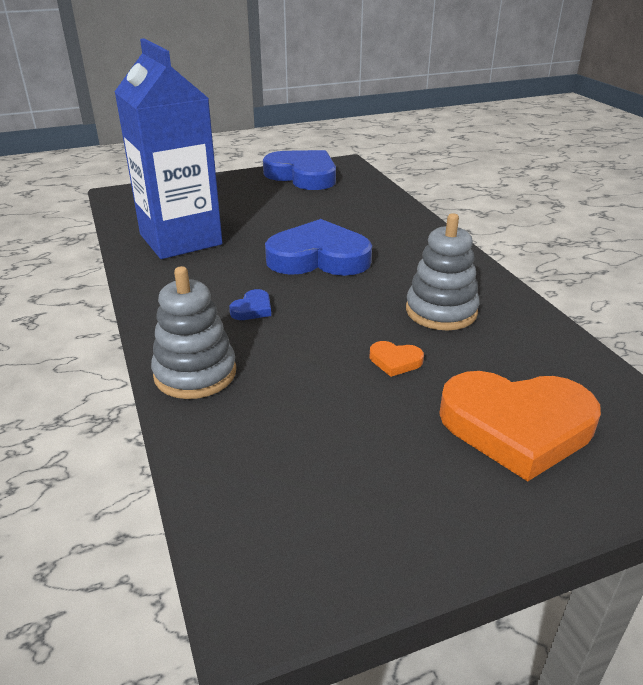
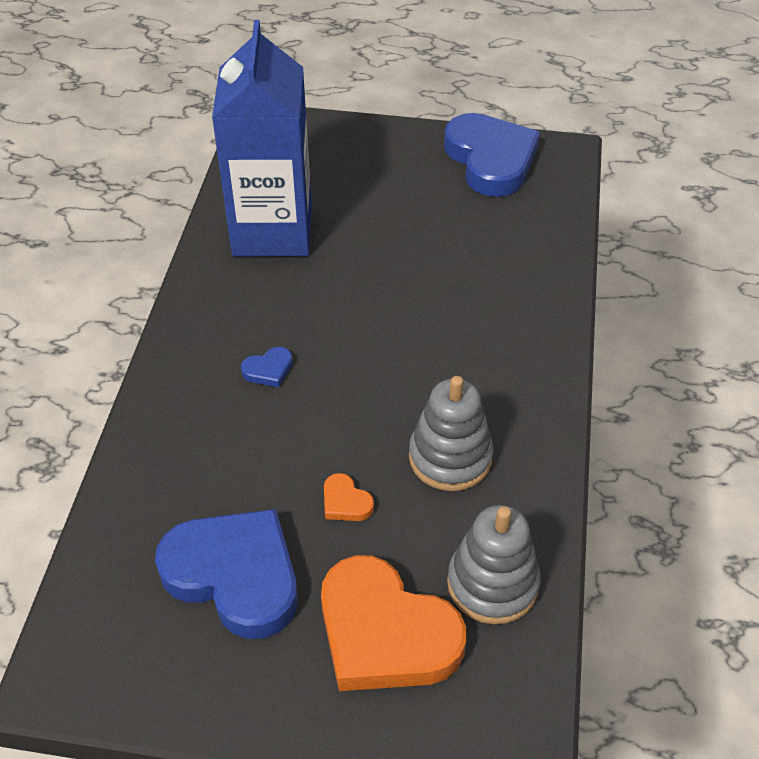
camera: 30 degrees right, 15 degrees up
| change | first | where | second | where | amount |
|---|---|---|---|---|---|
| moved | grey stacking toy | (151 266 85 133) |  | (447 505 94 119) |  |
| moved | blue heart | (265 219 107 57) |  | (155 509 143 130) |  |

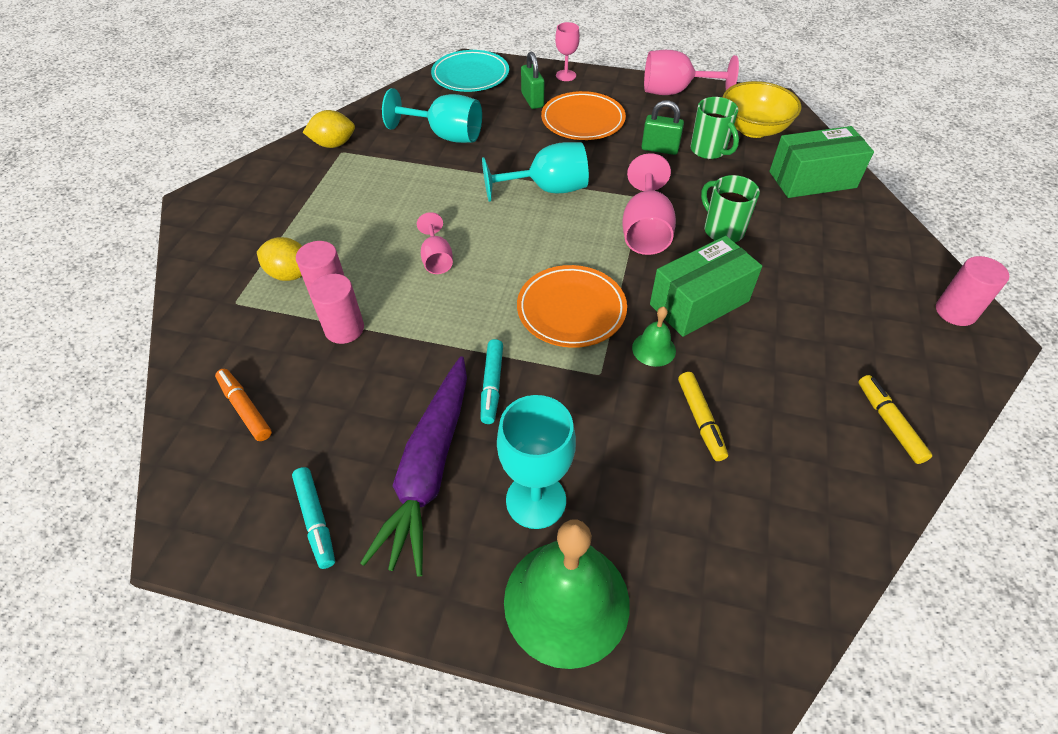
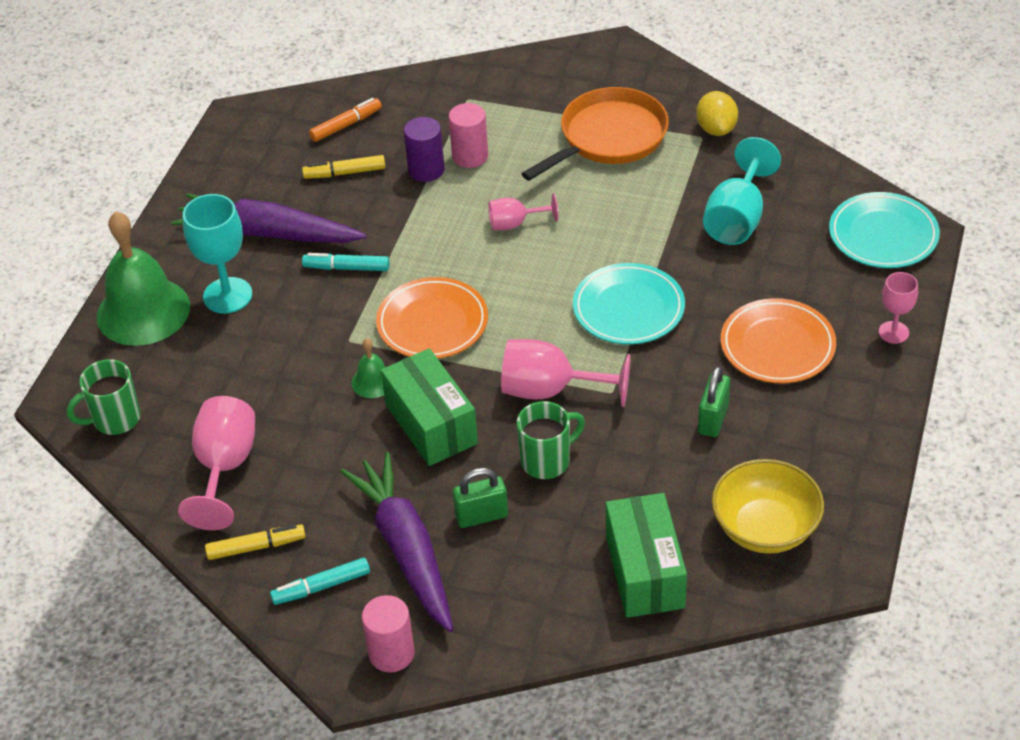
camera: 95 degrees right, 5 degrees down
| change | first | where | second | where | amount |
|---|---|---|---|---|---|
| removed | yellow lemon | (257 237 45 44) |  |  |  |
| added |  |  | purple carrot | (340 452 113 180) |  |
| added |  |  | orange pan | (521 87 148 94) |  |
| moved | turquoise marker | (292 467 43 102) |  | (270 557 100 48) |  |
| moved | green padlock | (521 51 23 58) |  | (453 468 55 60) |  |
| moved | pink goblet | (644 50 95 45) |  | (178 396 77 134) |  |
| moved | yellow marker | (678 372 50 89) |  | (302 155 83 24) |  |
| moved | green mug | (690 97 49 62) |  | (67 359 73 76) |  |
| replaced | turquoise goblet | (482 142 107 60) | turquoise plate | (573 263 112 81) |  |
| recoloured | pink cylinder | (309 274 55 70) | purple cylinder | (404 117 40 65) |  |

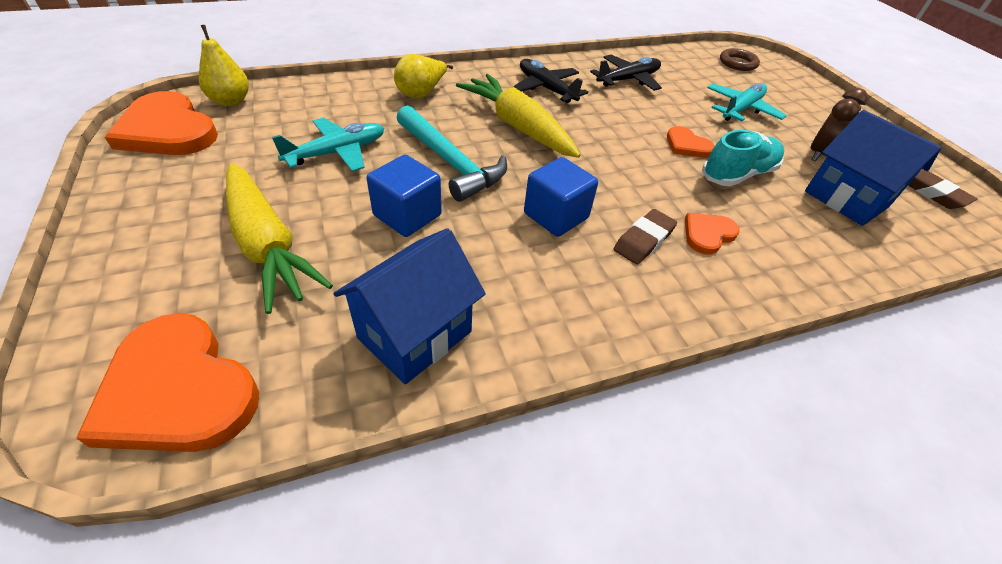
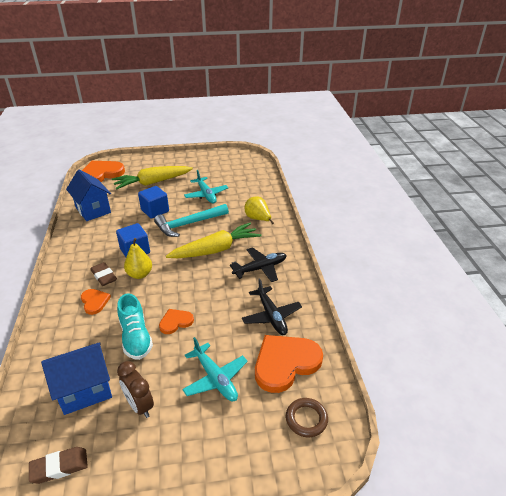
camera: 105 degrees right, 10 degrees down
| change | first | where | second | where | amount |
|---|---|---|---|---|---|
| moved | orange heart | (105 91 113 64) |  | (255 335 68 58) |  |
| moved | yellow pear | (199 25 50 81) |  | (124 238 28 41) |  |

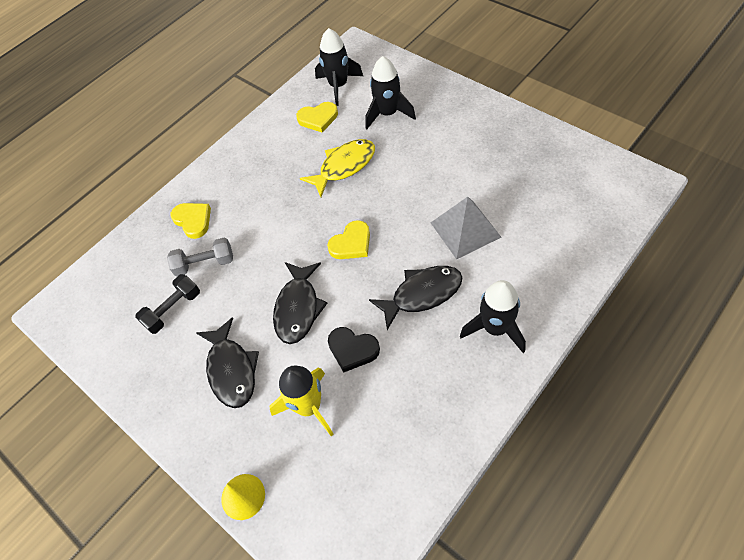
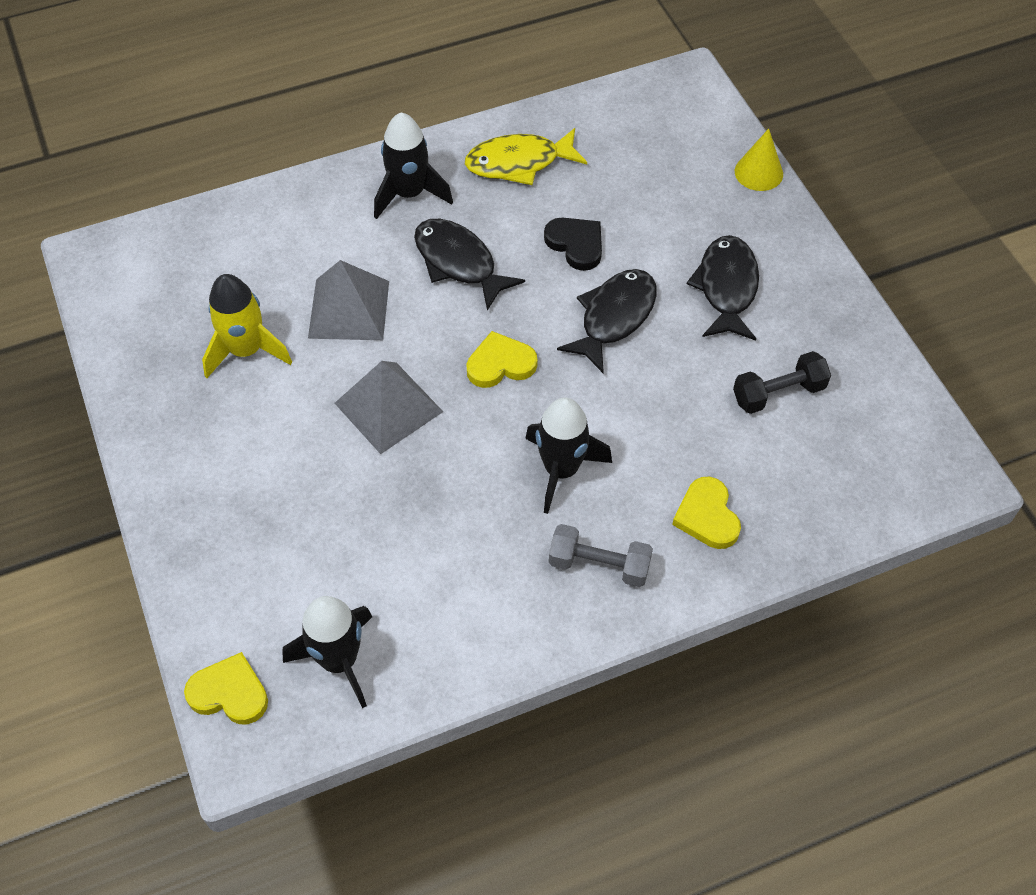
camera: 160 degrees left, 0 degrees up
| change | first | where | second | where | amount |
|---|---|---|---|---|---|
| added |  |  | grey pyramid | (335 361 108 93) |  |
| moved | grey dumbbell | (167 238 66 38) |  | (549 524 104 63) |  |
| moved | yellow rocket | (270 366 63 70) |  | (202 274 90 104) |  |
| moved | yellow heart | (296 102 42 30) |  | (184 652 84 73) |  |
| moved | yellow fish | (300 139 75 58) |  | (465 128 122 57) |  |
| moved | black rocket | (365 56 51 73) |  | (525 397 87 117) |  |
| turned | black fish | (369 266 93 64) |  | (414 219 111 92) | 45 degrees clockwise |

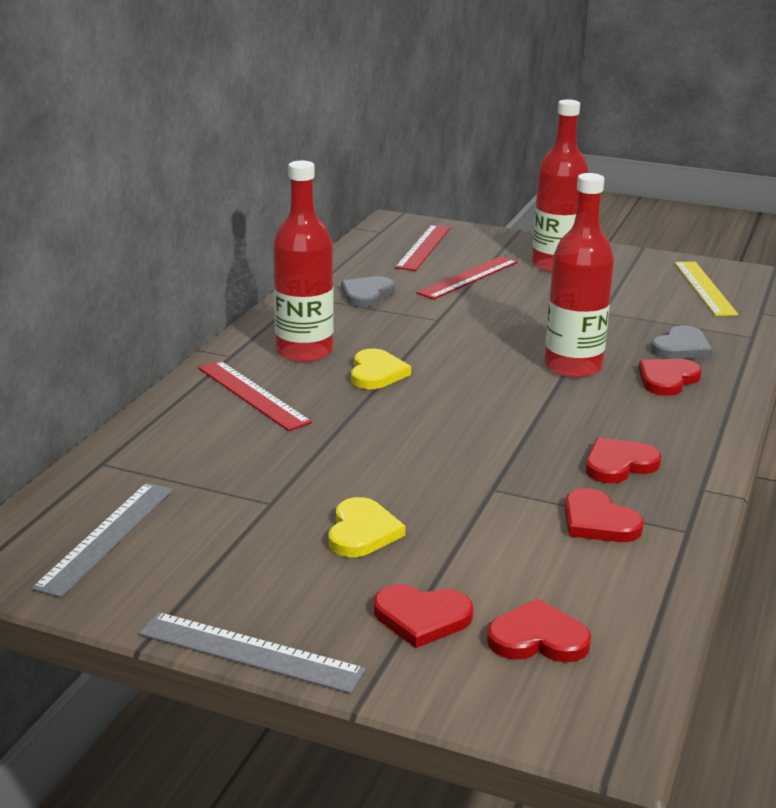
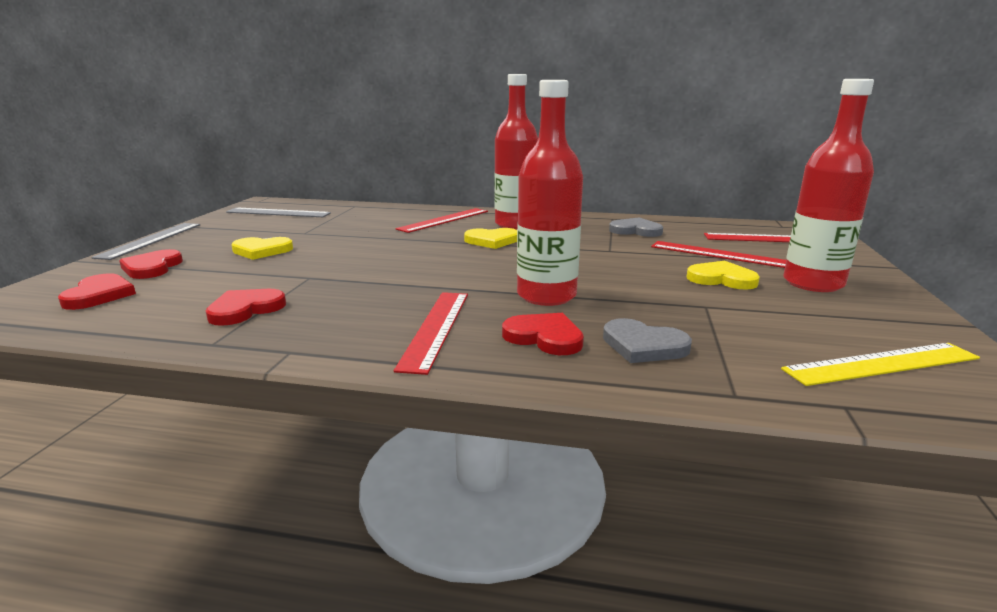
camera: 80 degrees right, 5 degrees down
| change | first | where | second | where | amount |
|---|---|---|---|---|---|
| removed | red heart | (586 438 75 45) |  |  |  |
| added |  |  | red ruler | (394 292 74 83) |  |
| added |  |  | yellow heart | (686 261 74 29) |  |

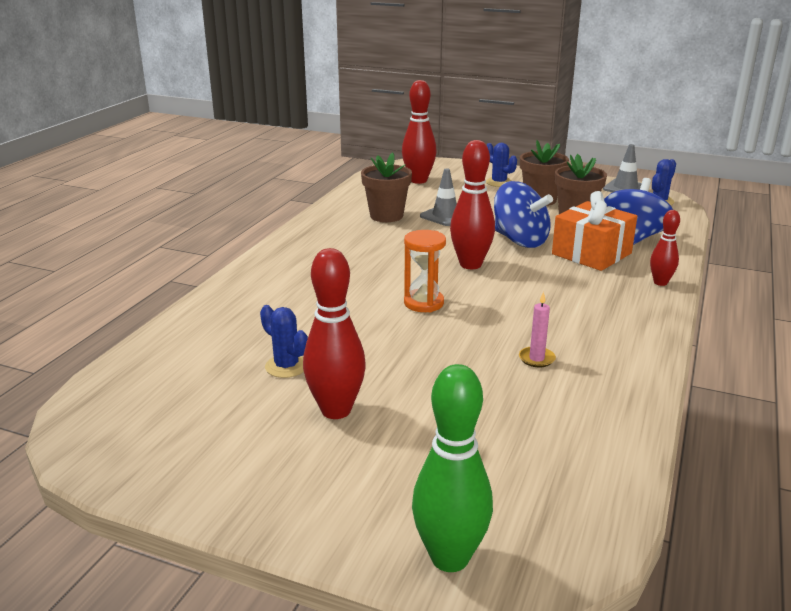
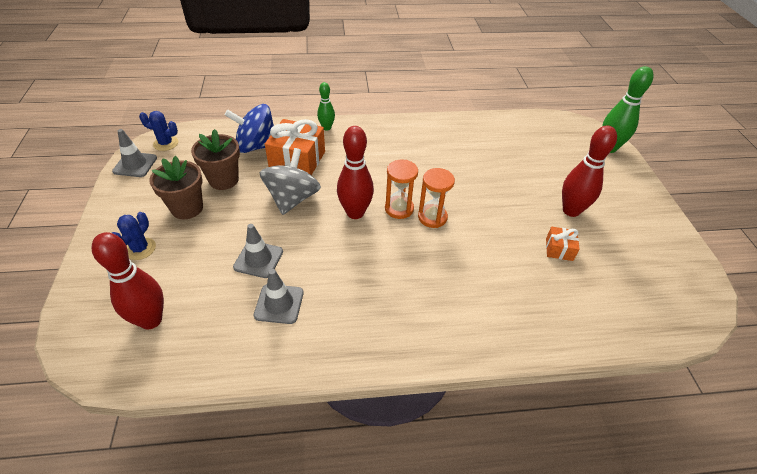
camera: 120 degrees left, 20 degrees up
| change | first | where | second | where | amount |
|---|---|---|---|---|---|
| removed | pink candle | (519 292 37 75) |  |  |  |
| added |  |  | orange hourglass | (385 159 33 60) |  |
| replaced | blue cactus | (260 305 48 73) | orange gift | (546 227 34 34) |  |
| replaced | brown flower pot | (361 152 51 70) | grey traffic cone | (254 269 50 55) |  |
| recoloured | blue spinning top | (494 181 59 67) | grey spinning top | (259 148 62 67) |  |
| recoloured | red bowling pin | (650 210 30 76) | green bowling pin | (317 82 18 49) |  |

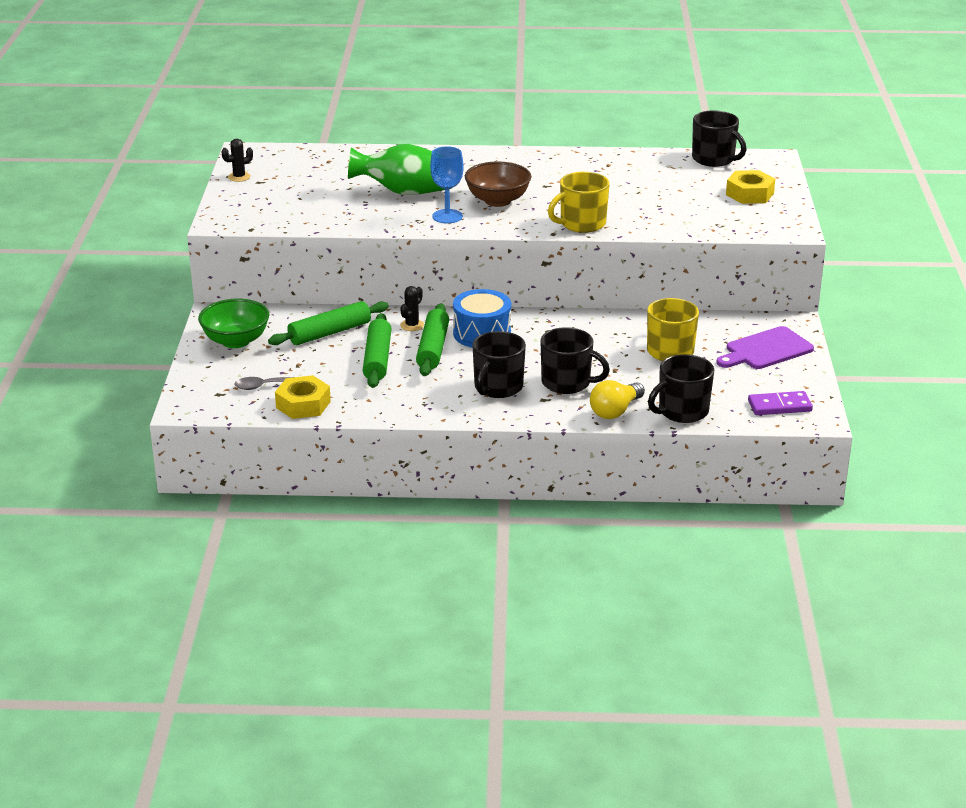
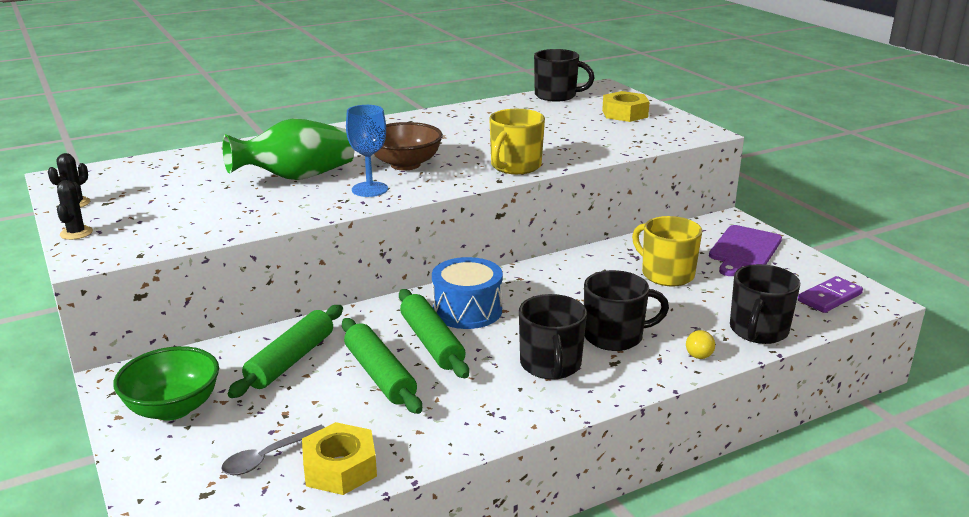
camera: 30 degrees left, 5 degrees down
| change | first | where | second | where | amount |
|---|---|---|---|---|---|
| moved | black cactus | (400 286 24 45) |  | (57 180 36 60) |  |
| resized | yellow light bulb | (590 380 55 39) |  | (686 328 29 31) | x0.61 |

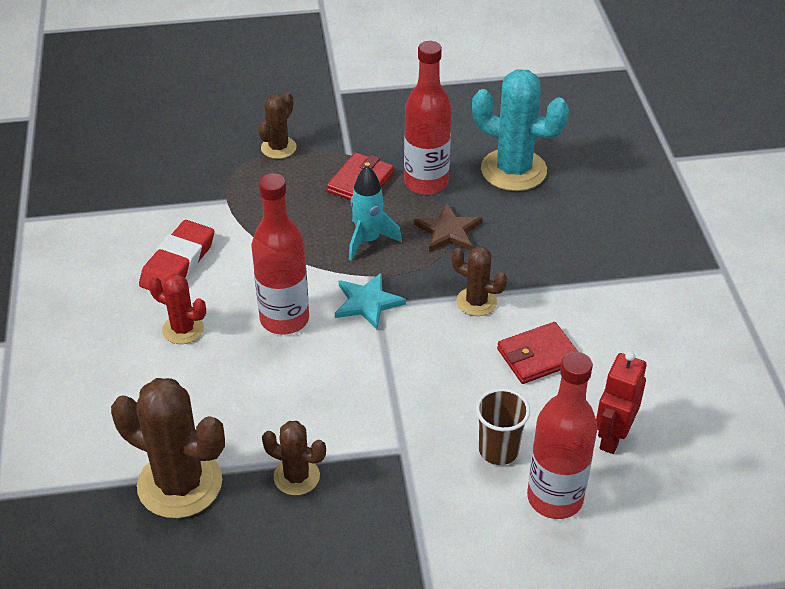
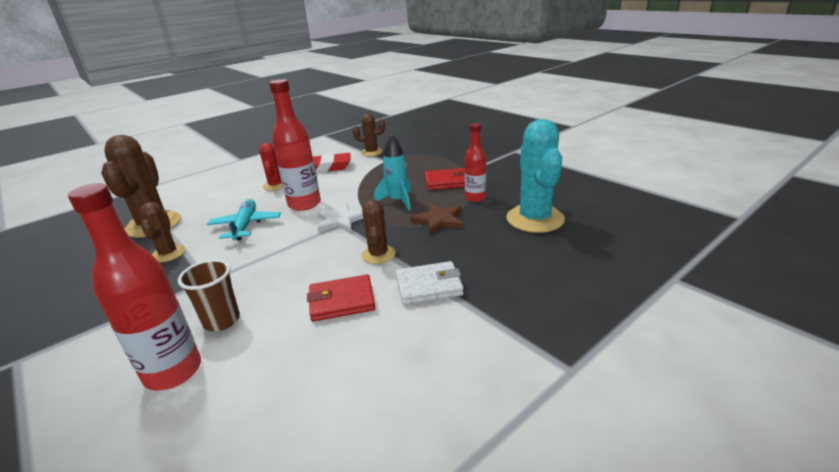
camera: 60 degrees right, 15 degrees down
| change | first | where | second | where | amount |
|---|---|---|---|---|---|
| removed | red robot | (596 351 51 103) |  |  |  |
| added |  |  | turquoise plane | (207 199 74 41) |  |
| added |  |  | white wallet | (395 261 69 44) |  |
| moved | brown cactus | (258 92 39 67) |  | (353 114 32 42) |  |
| recoloured | turquoise star | (335 273 71 56) | white star | (317 203 46 29) |  |
| turned | red wallet | (497 322 81 62) |  | (307 275 69 47) | 45 degrees counterclockwise |
| resized | red bottle | (404 41 48 154) |  | (465 123 21 79) | x0.61 |

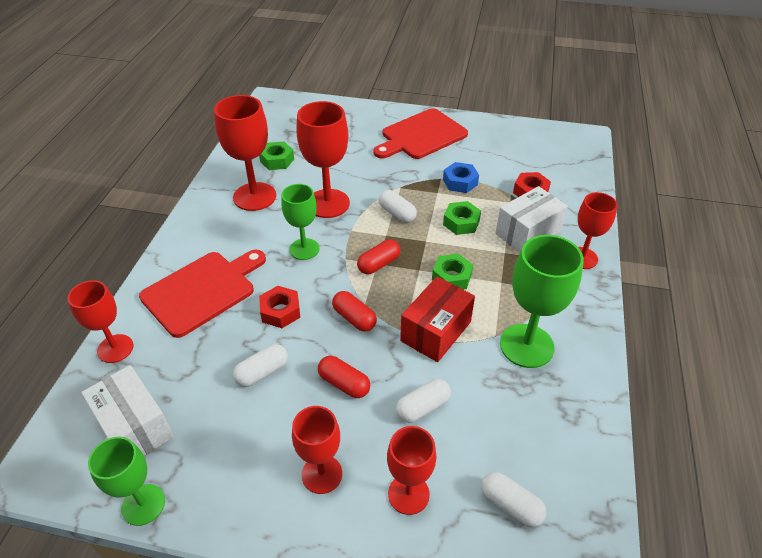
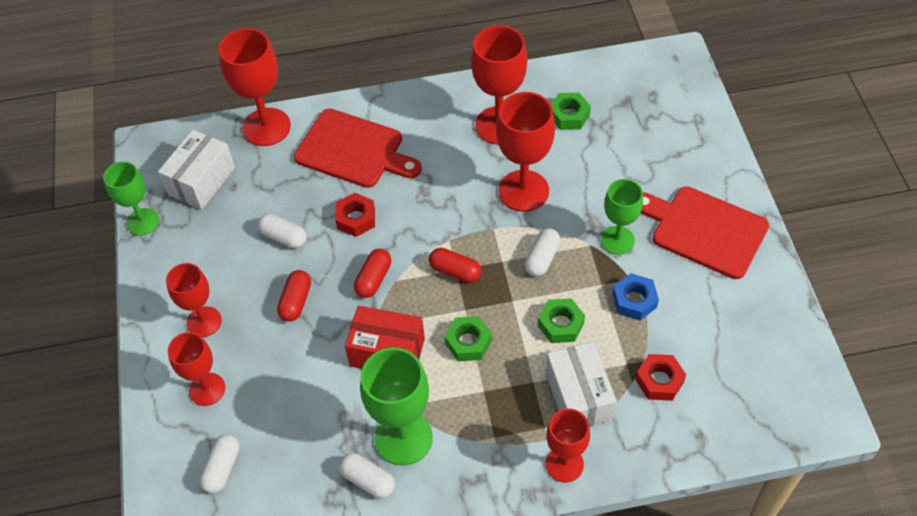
camera: 70 degrees right, 10 degrees up
| change | first | where | second | where | amount |
|---|---|---|---|---|---|
| moved | green goblet | (281 184 38 76) |  | (601 179 42 75) |  |
| moved | white capsule | (396 379 55 44) |  | (339 453 56 45) |  |
| turned | white box | (495 186 73 67) |  | (546 342 71 85) | 45 degrees clockwise |
| resized | red goblet | (68 280 65 83) |  | (219 28 72 118) | x1.55 |

